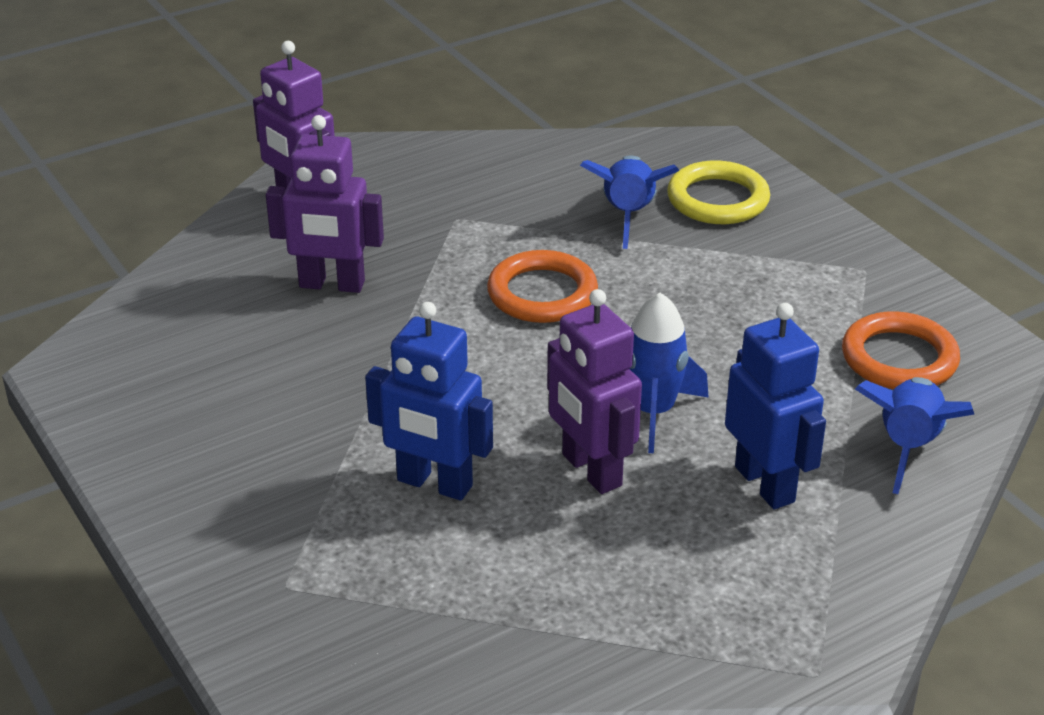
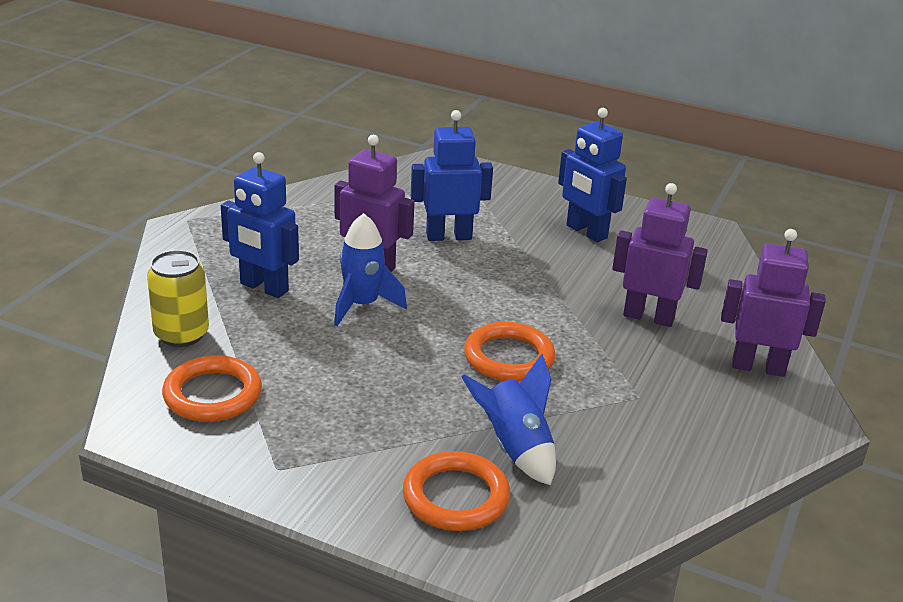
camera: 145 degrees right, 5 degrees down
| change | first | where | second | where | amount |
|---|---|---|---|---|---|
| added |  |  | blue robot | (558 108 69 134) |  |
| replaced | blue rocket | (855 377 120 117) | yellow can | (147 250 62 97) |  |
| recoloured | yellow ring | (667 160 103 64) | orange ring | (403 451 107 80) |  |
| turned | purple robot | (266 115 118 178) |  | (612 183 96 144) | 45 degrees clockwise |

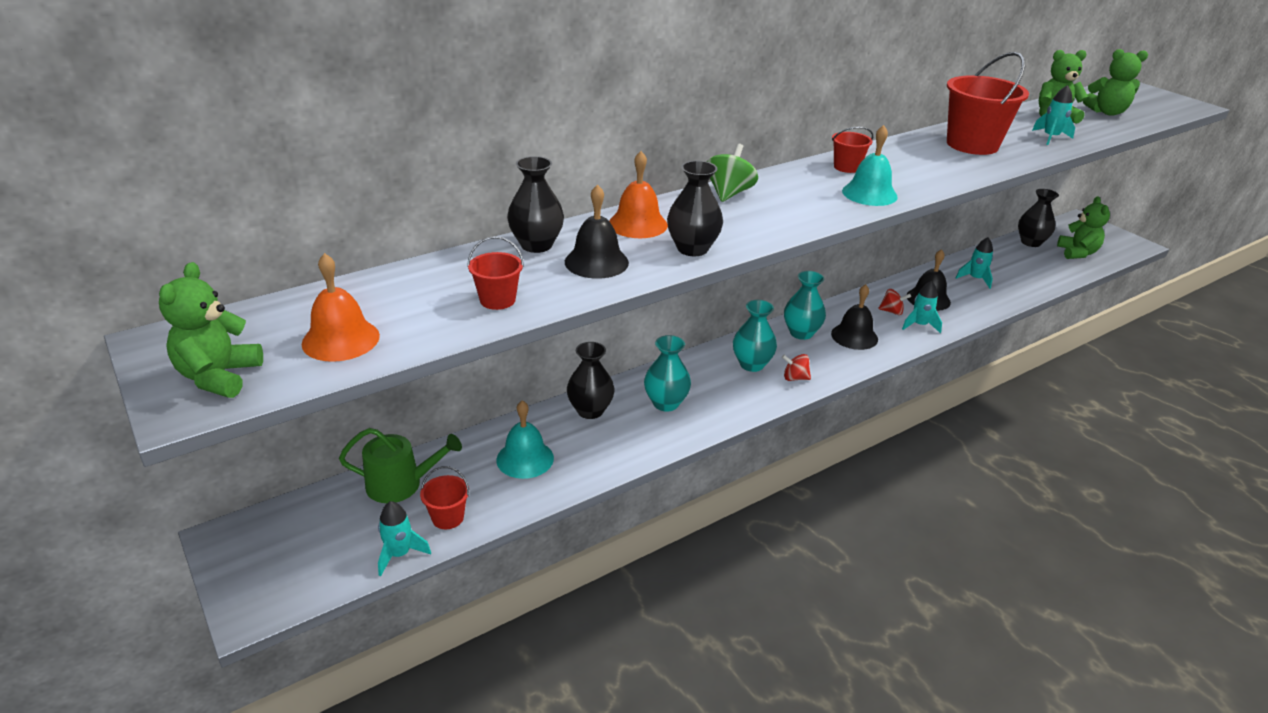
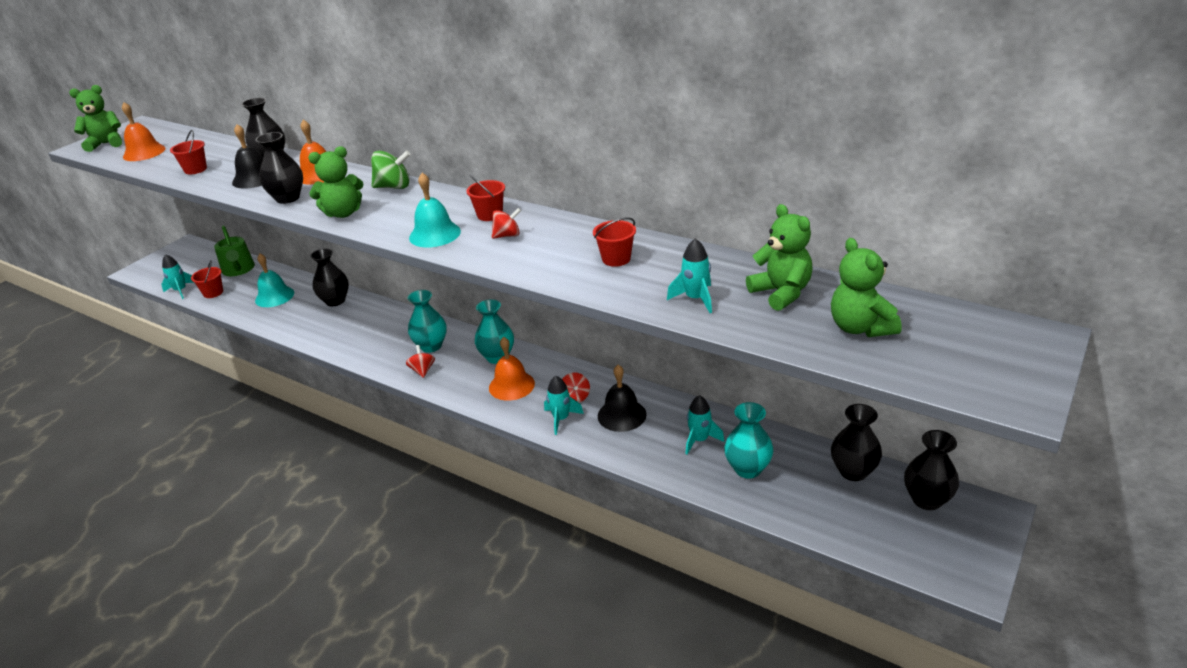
camera: 70 degrees right, 0 degrees up
| change | first | where | second | where | amount |
|---|---|---|---|---|---|
| added |  |  | red spinning top | (492 208 29 31) |  |
| added |  |  | black vase | (904 430 55 80) |  |
| moved | turquoise vase | (644 335 47 77) |  | (724 402 50 76) |  |
| moved | green teddy bear | (1057 196 53 63) |  | (308 146 56 72) |  |
| recoloured | black bell | (831 284 47 66) | orange bell | (489 337 46 64) |  |
| resized | red bucket | (947 52 82 103) |  | (593 217 43 50) | x0.48 |

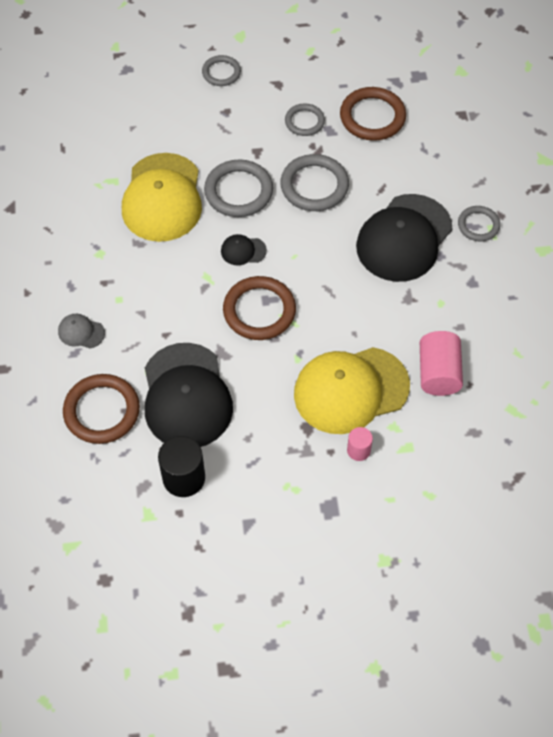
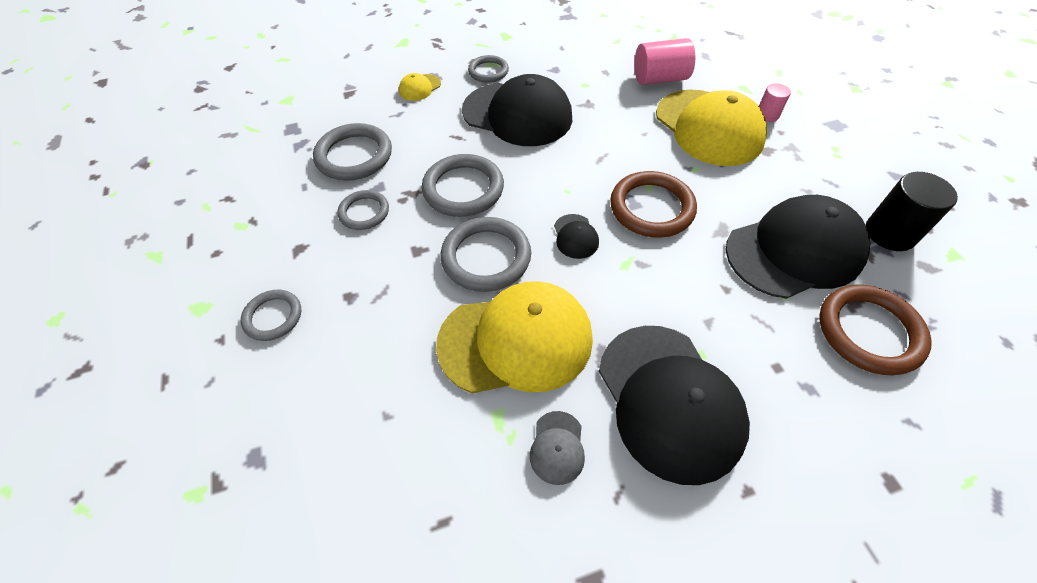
camera: 100 degrees left, 5 degrees down
| change | first | where | second | where | amount |
|---|---|---|---|---|---|
| added |  |  | yellow cap | (399 73 42 28) |  |
| added |  |  | black cap | (599 326 151 159) |  |
| moved | grey cap | (58 314 47 34) |  | (530 411 55 74) |  |
| recoloured | brown ring | (340 87 66 54) | grey ring | (313 123 79 58) |  |

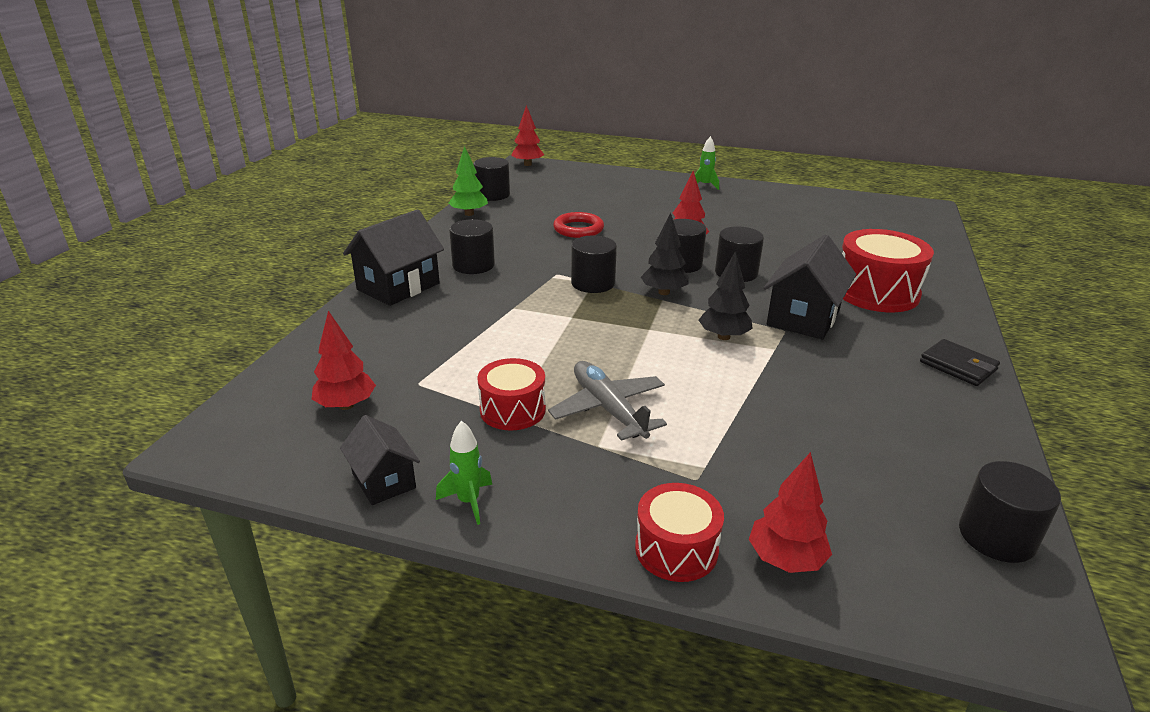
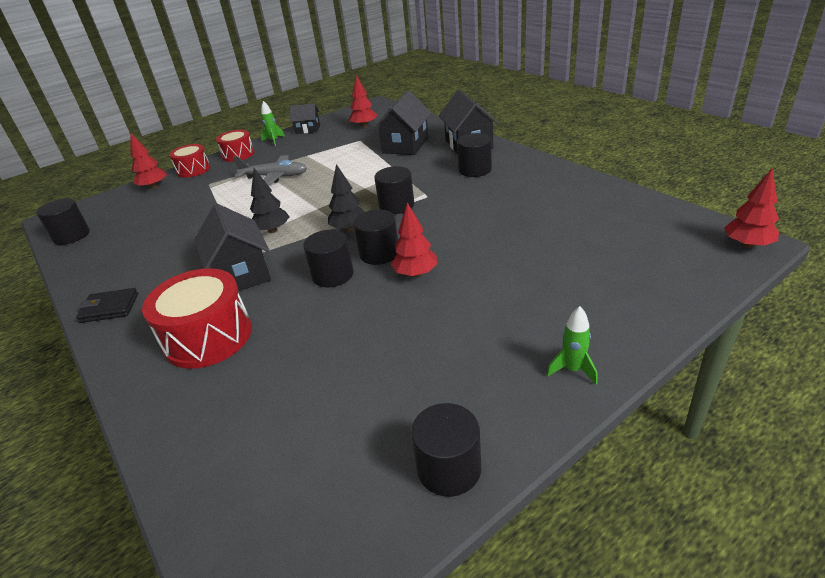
camera: 130 degrees right, 5 degrees up
| change | first | where | second | where | amount |
|---|---|---|---|---|---|
| removed | green tree | (449 146 39 70) |  |  |  |
| removed | red ring | (553 212 51 26) |  |  |  |
| added |  |  | black house | (373 91 59 64) |  |
| moved | black cylinder | (473 157 37 44) |  | (411 403 70 94) |  |
| moved | red drum | (478 358 68 72) |  | (216 130 38 32) |  |

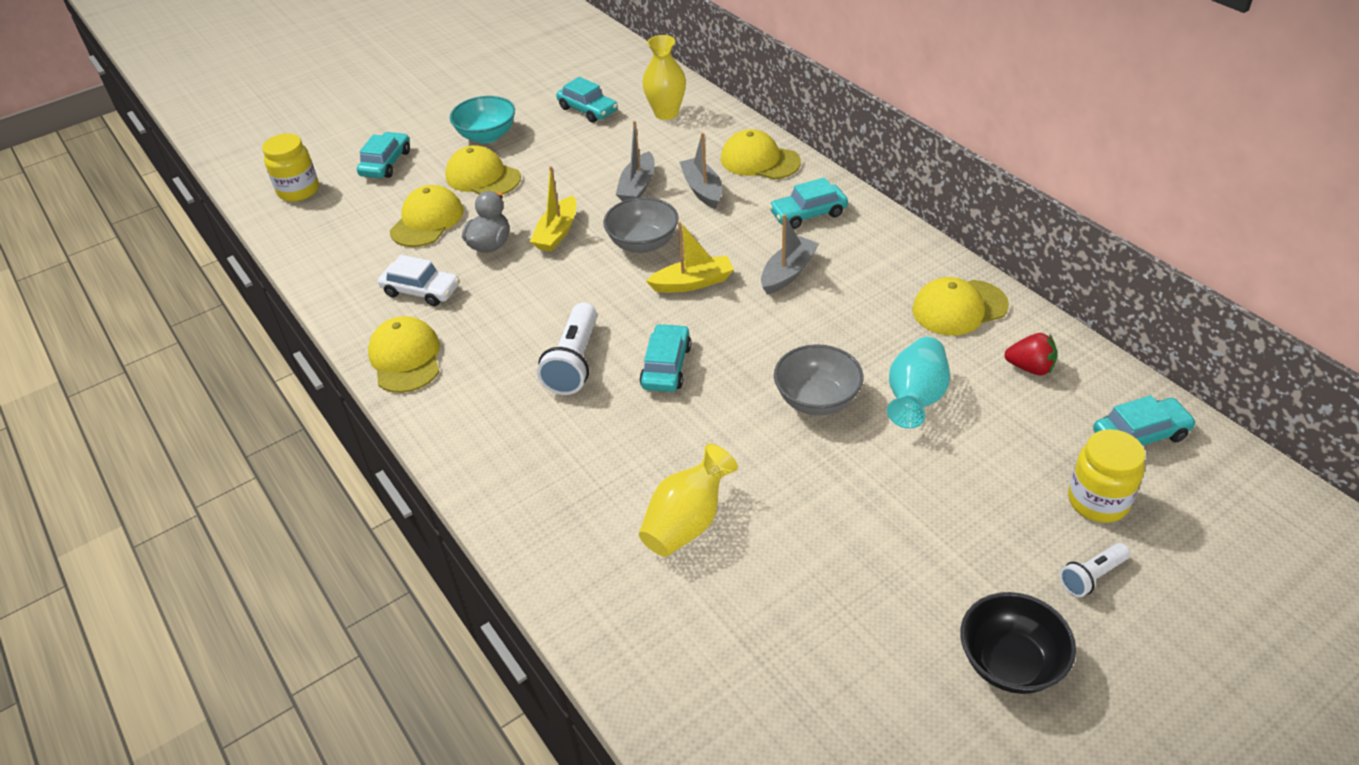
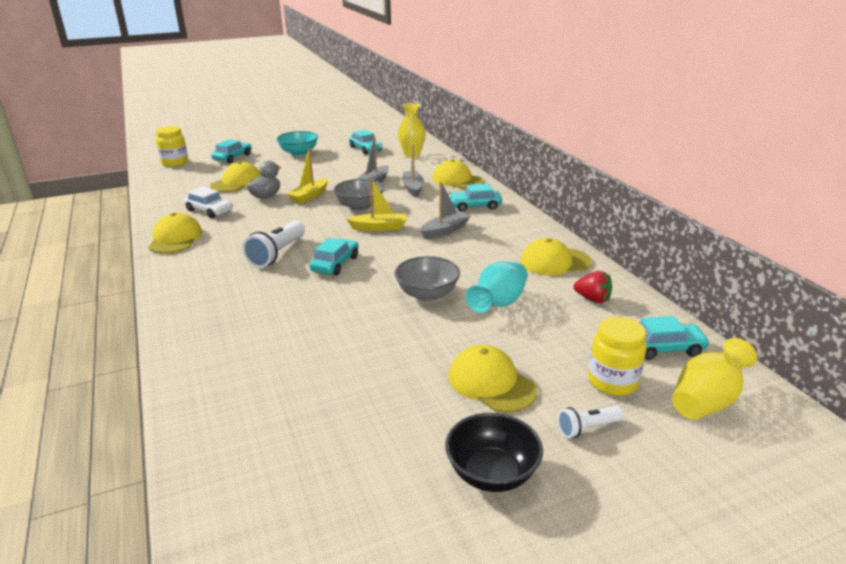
camera: 10 degrees right, 15 degrees down
| change | first | where | second | where | amount |
|---|---|---|---|---|---|
| moved | yellow cap | (445 145 76 50) |  | (449 345 88 68) |  |
| moved | yellow vase | (639 444 99 113) |  | (672 338 85 82) |  |

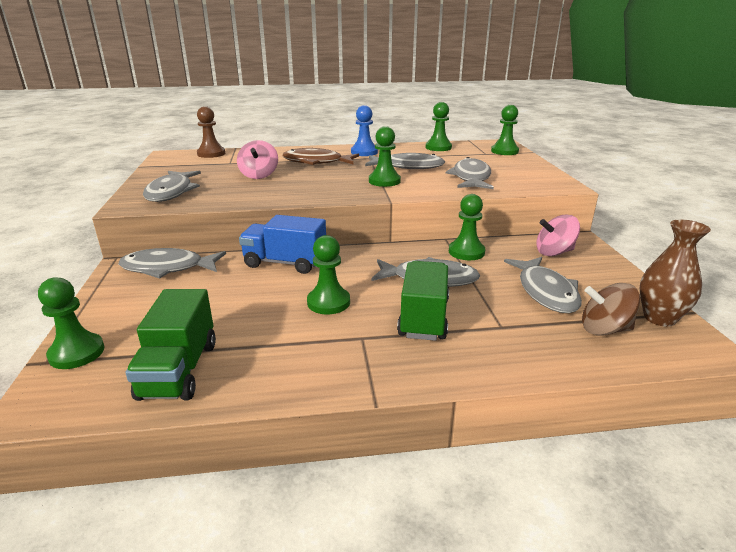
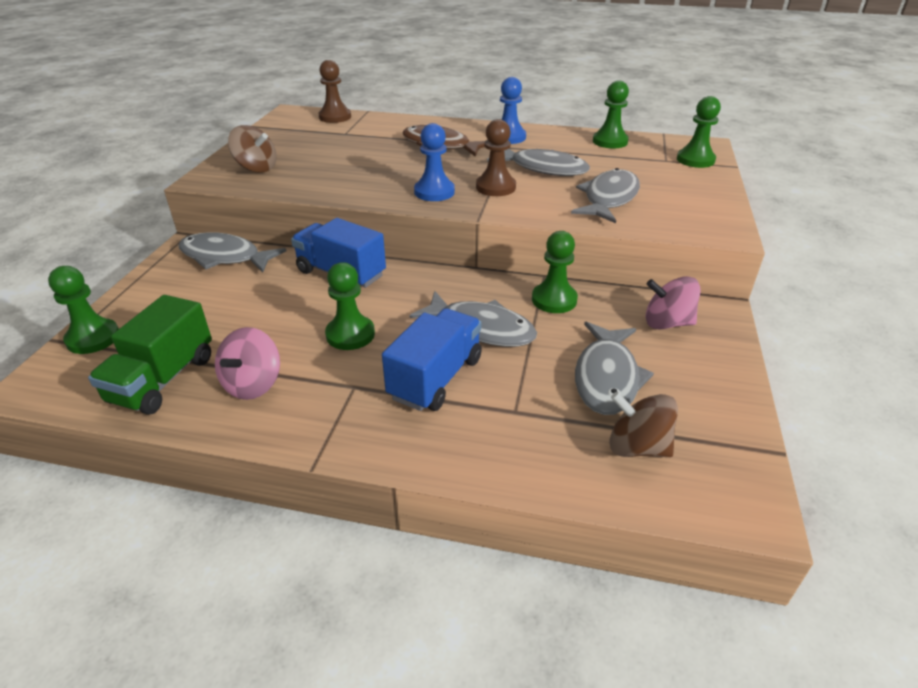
camera: 20 degrees right, 10 degrees up
| change | first | where | second | where | amount |
|---|---|---|---|---|---|
| removed | brown vase | (639 220 72 107) |  |  |  |
| added |  |  | blue pawn | (414 123 41 78) |  |
| moved | pink spinning top | (237 140 41 39) |  | (215 327 65 73) |  |
| replaced | grey fish | (143 171 58 31) | brown spinning top | (228 125 48 48) |  |
| recoloured | green pawn | (369 126 32 61) | brown pawn | (476 119 40 77) |  |
| recoloured | green truck | (397 261 52 80) | blue truck | (382 308 100 103) |  |

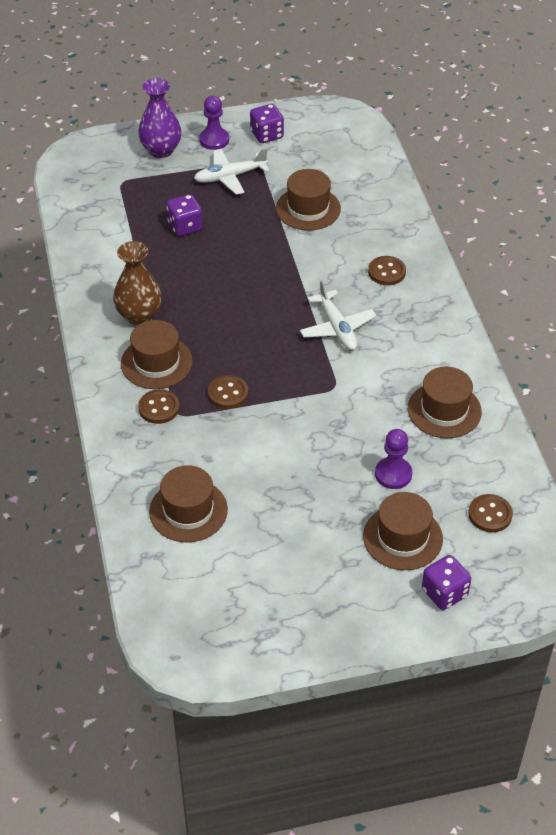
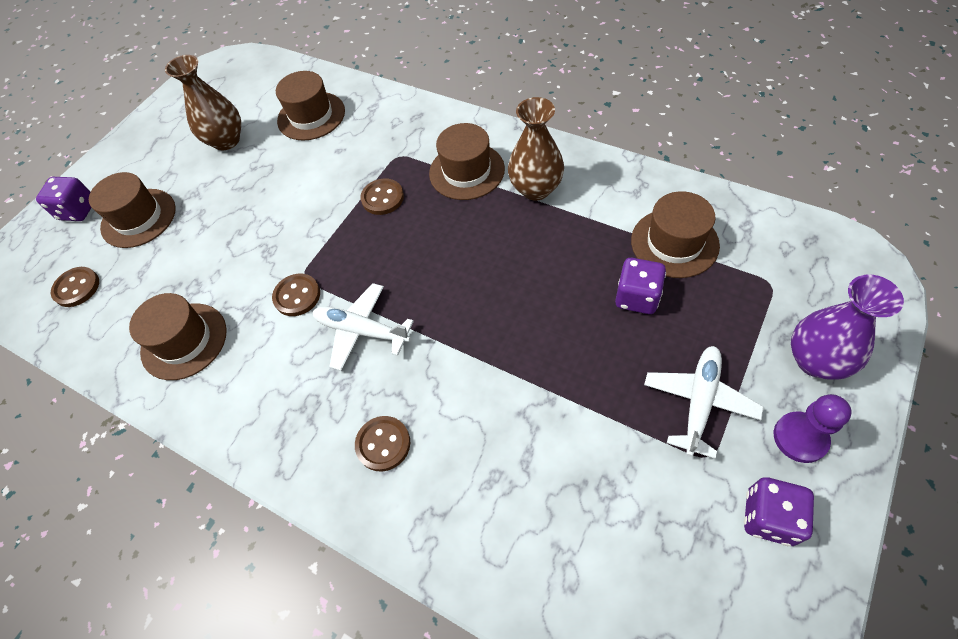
camera: 140 degrees right, 10 degrees up
| change | first | where | second | where | amount |
|---|---|---|---|---|---|
| removed | purple pawn | (375 429 37 60) |  |  |  |
| added |  |  | brown vase | (165 55 76 95) |  |
| moved | brown button | (138 389 42 35) |  | (272 274 48 42) |  |
| moved | brown hat | (276 169 65 61) |  | (631 191 89 87) |  |

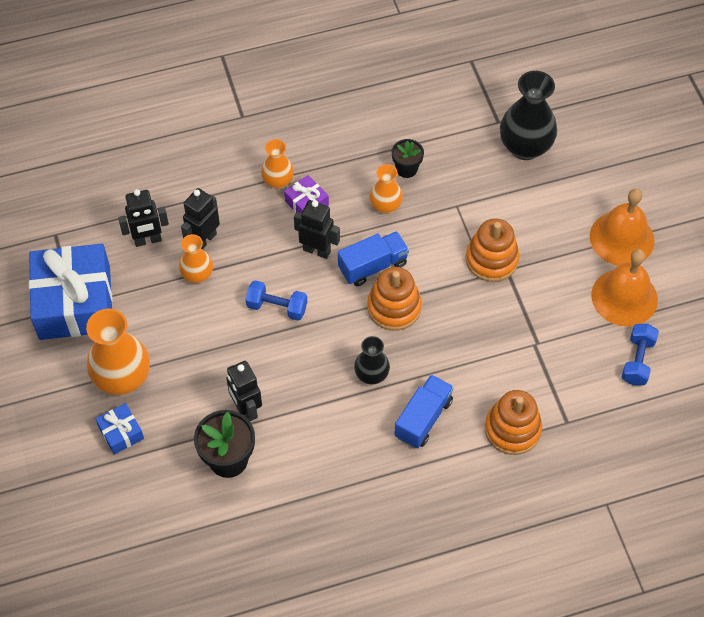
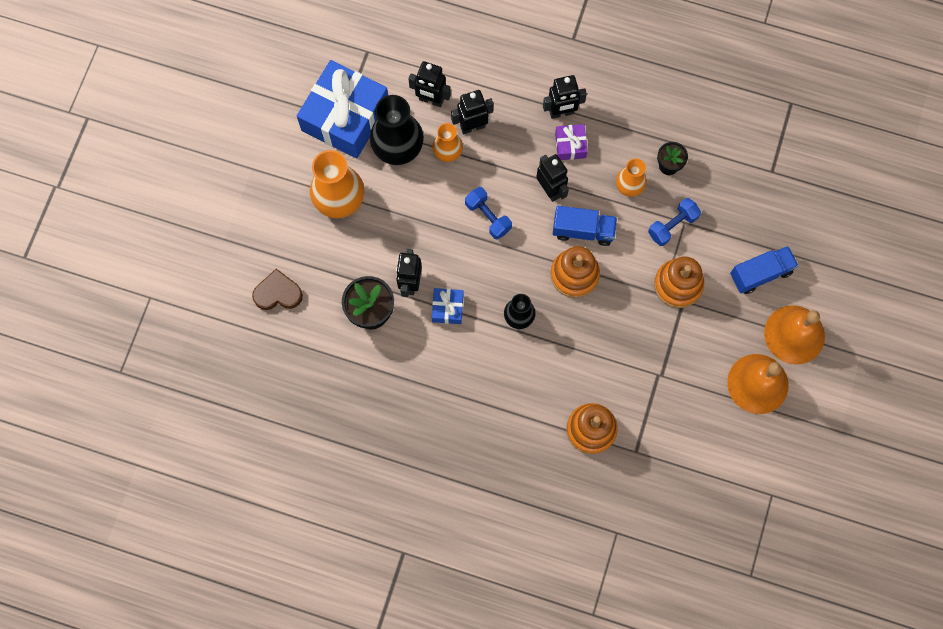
camera: 35 degrees right, 15 degrees up
| change | first | where | second | where | amount |
|---|---|---|---|---|---|
| added |  |  | brown heart | (252 269 51 41) |  |
| moved | blue gift | (96 403 48 52) |  | (432 288 32 36) |  |
| moved | blue truck | (394 374 60 74) |  | (730 246 69 48) |  |
| moved | black vase | (500 71 57 89) |  | (370 95 54 70) |  |
| moved | blue dumbbell | (621 324 38 61) |  | (648 198 53 48) |  |
| replaced | orange vase | (261 139 33 50) | black robot | (543 75 44 44) |  |

